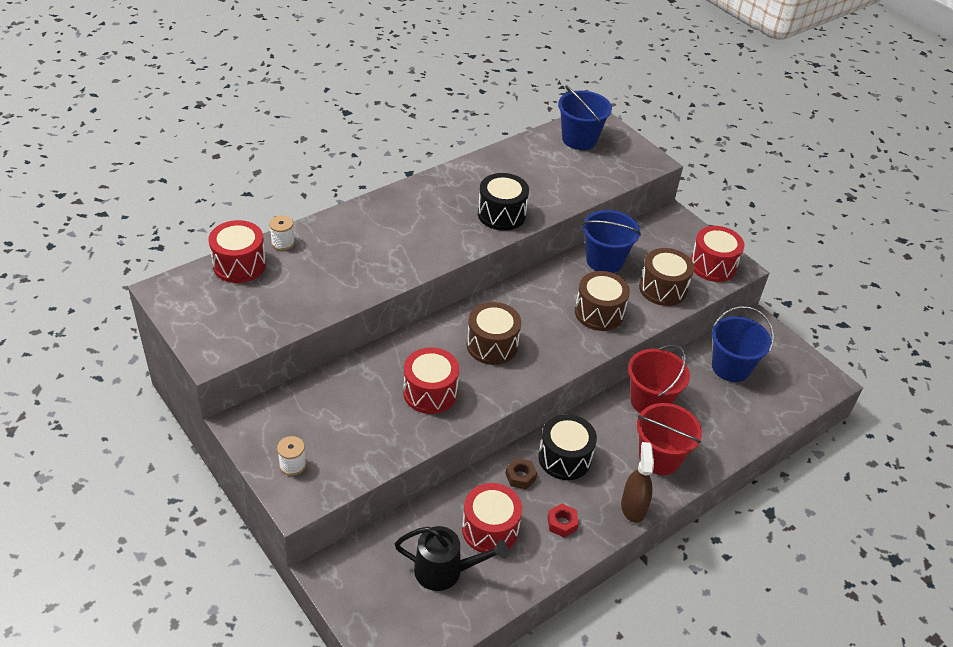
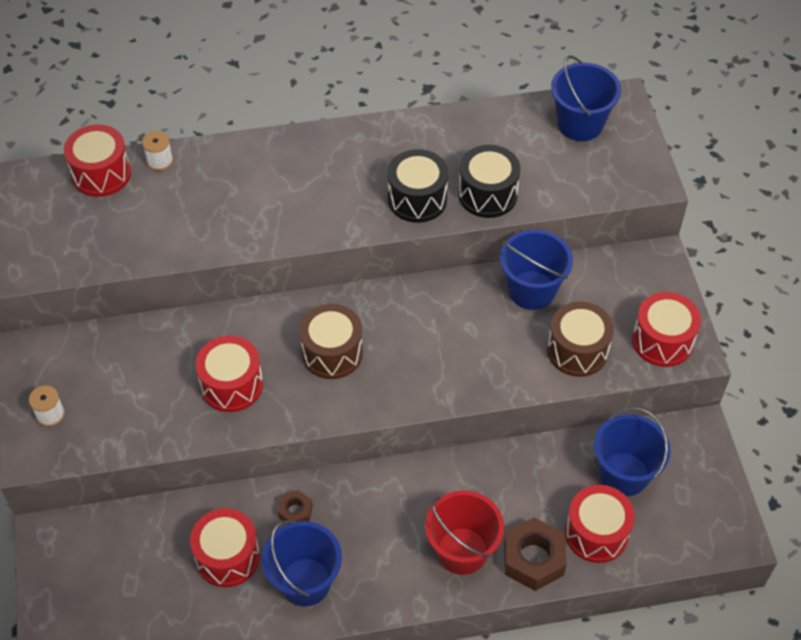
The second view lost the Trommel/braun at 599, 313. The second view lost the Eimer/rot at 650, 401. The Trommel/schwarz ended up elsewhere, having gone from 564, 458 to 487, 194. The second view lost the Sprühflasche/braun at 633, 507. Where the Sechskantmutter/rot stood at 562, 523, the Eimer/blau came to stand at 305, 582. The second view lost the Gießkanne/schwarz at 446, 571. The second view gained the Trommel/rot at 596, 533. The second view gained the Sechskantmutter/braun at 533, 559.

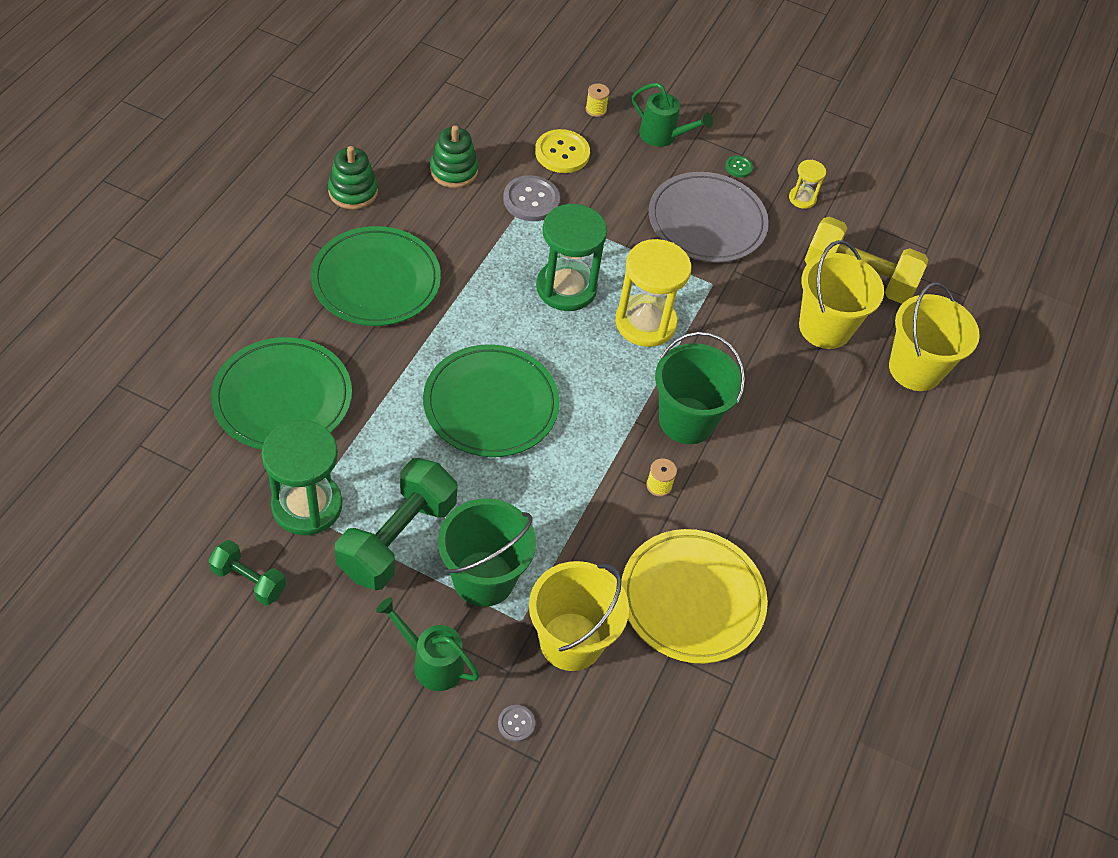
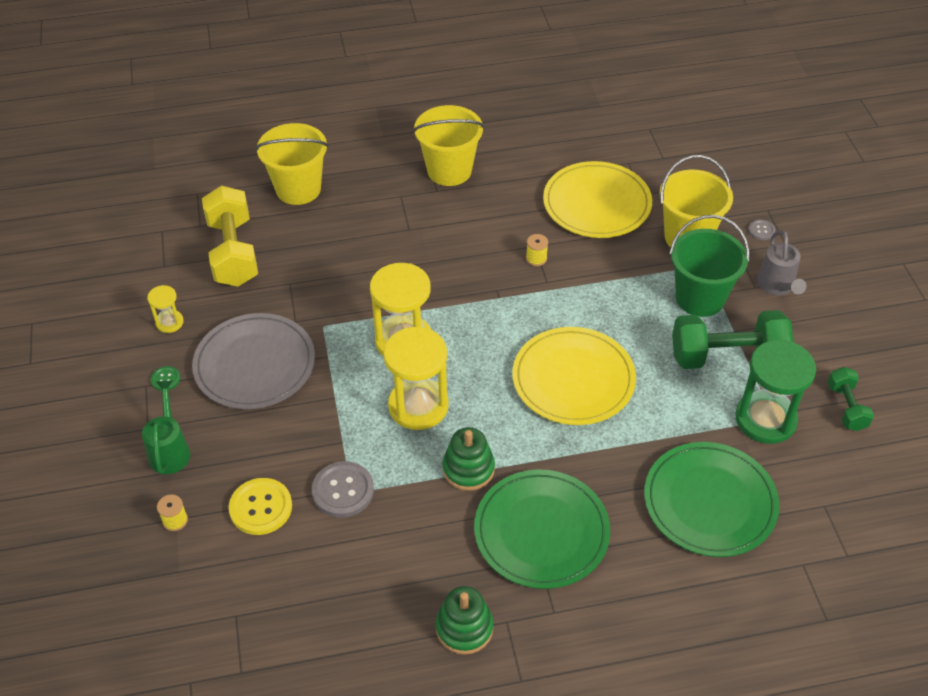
The Stapelspielzeug/grün ended up elsewhere, having gone from 454, 171 to 468, 469. What was the Sanduhr/grün at 566, 288 turned into the Sanduhr/gelb at 418, 406. The Eimer/gelb ended up elsewhere, having gone from 825, 328 to 449, 170. The second view lost the Eimer/grün at 686, 420. What was the Teller/grün at 491, 404 turned into the Teller/gelb at 573, 379. What was the Gießkanne/grün at 431, 662 turned into the Gießkanne/grau at 777, 286.

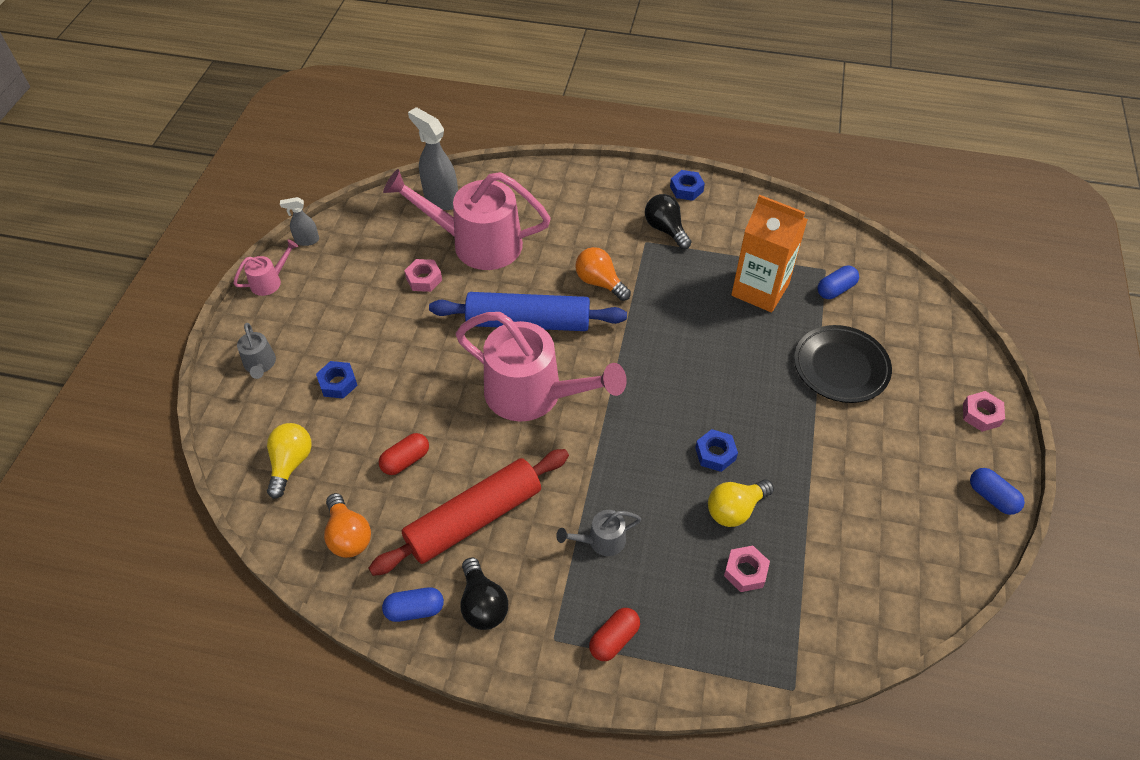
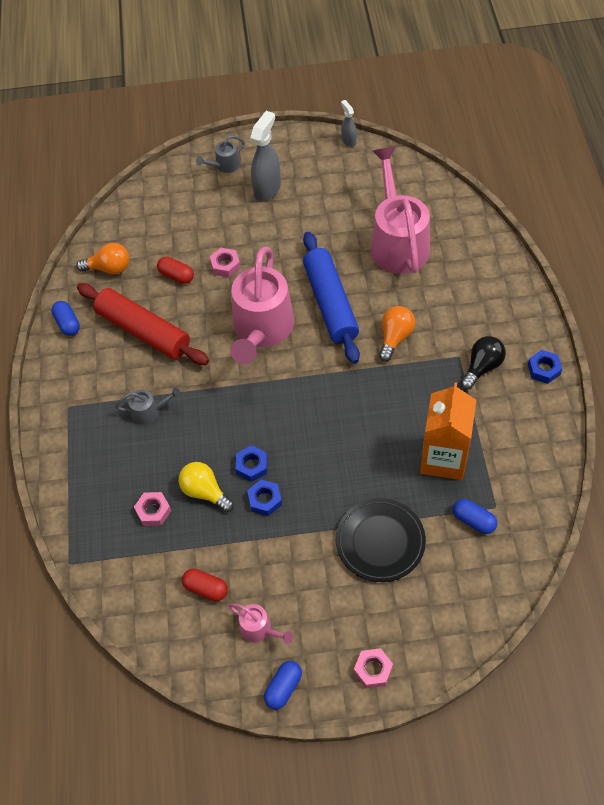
The Sprühflasche/grau ended up elsewhere, having gone from 441, 198 to 267, 188. The Gießkanne/rosa ended up elsewhere, having gone from 270, 281 to 260, 629. The Sechskantmutter/rosa ended up elsewhere, having gone from 424, 279 to 225, 265. The Sechskantmutter/blau ended up elsewhere, having gone from 338, 383 to 265, 500. The second view lost the Glühbirne/gelb at 291, 463. The Glühbirne/orange at 348, 536 ended up facing another way, 135 degrees counterclockwise from before. The Gießkanne/grau at 601, 541 ended up facing another way, 120 degrees clockwise from before. The second view lost the Glühbirne/schwarz at 482, 604. The Kapsel/rot ended up elsewhere, having gone from 614, 639 to 206, 588.

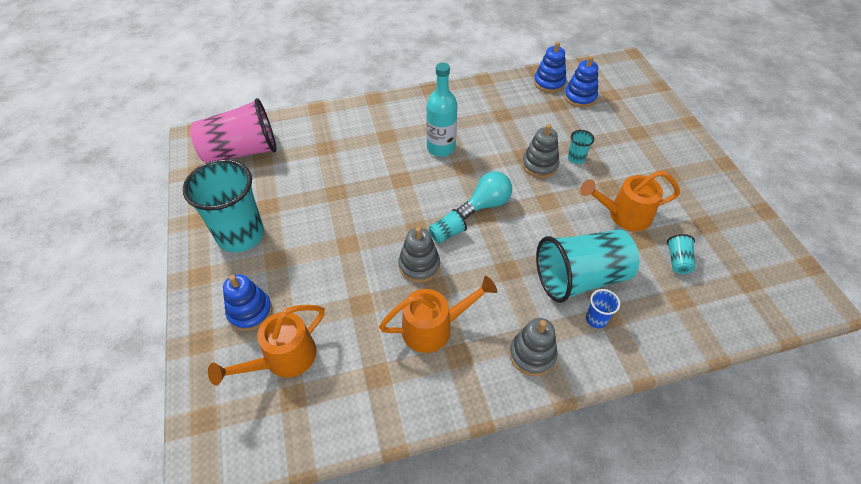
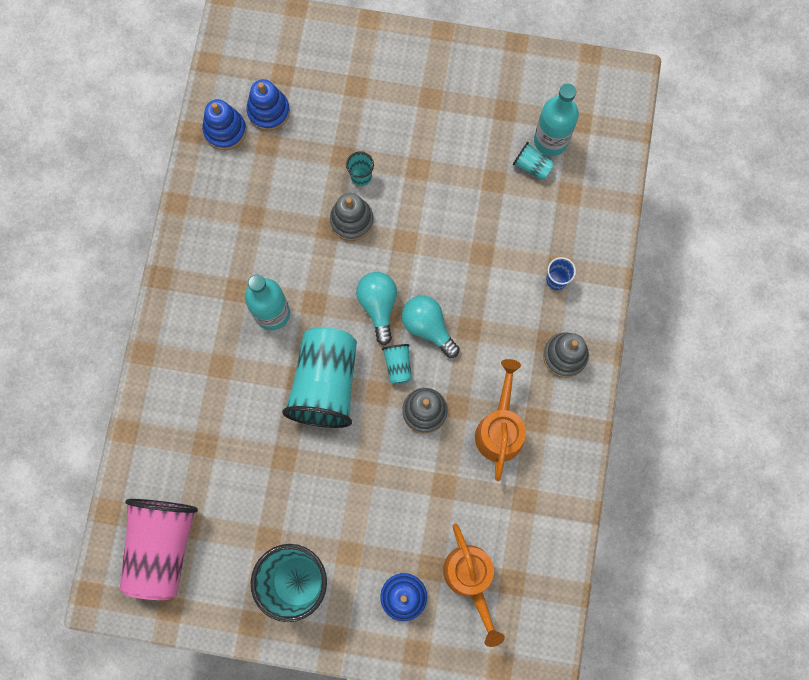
The second view lost the Gießkanne/orange at 623, 215. The Becher/türkis ended up elsewhere, having gone from 580, 278 to 325, 383. The second view gained the Flasche/türkis at 550, 140. The second view gained the Glühbirne/türkis at 428, 327.

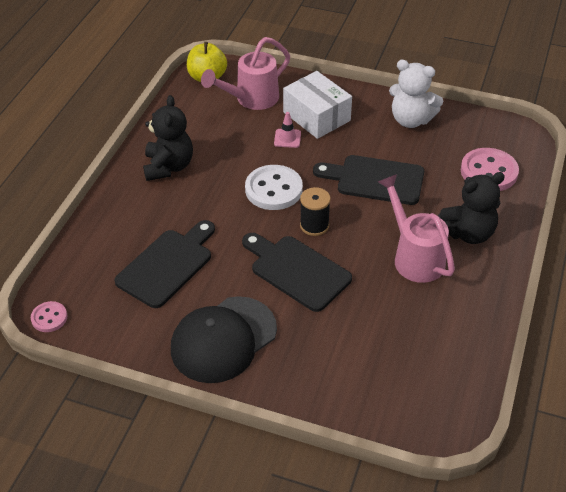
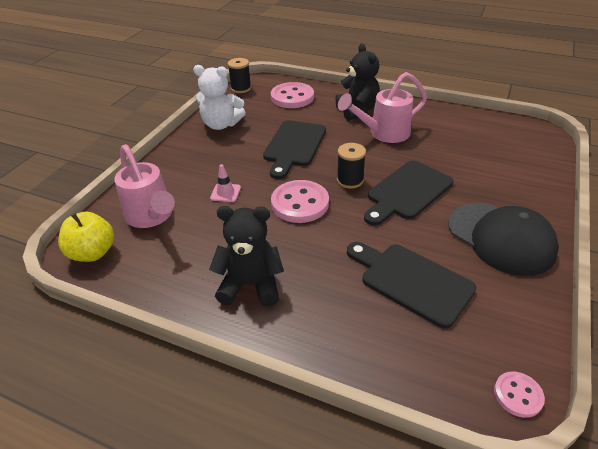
The Teddybär/weiß at 411, 120 ended up facing another way, 75 degrees clockwise from before. The second view lost the Schachtel/weiß at 316, 116. What was the Knopf/weiß at 273, 189 turned into the Knopf/rosa at 300, 203. The second view gained the Garnrolle/schwarz at 241, 88.

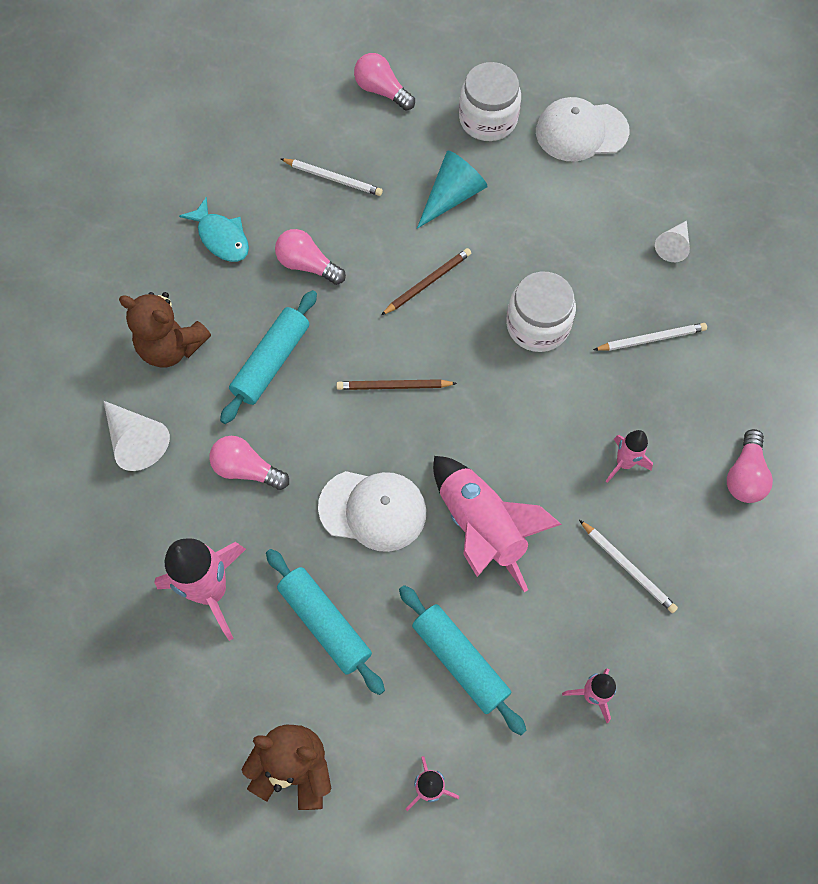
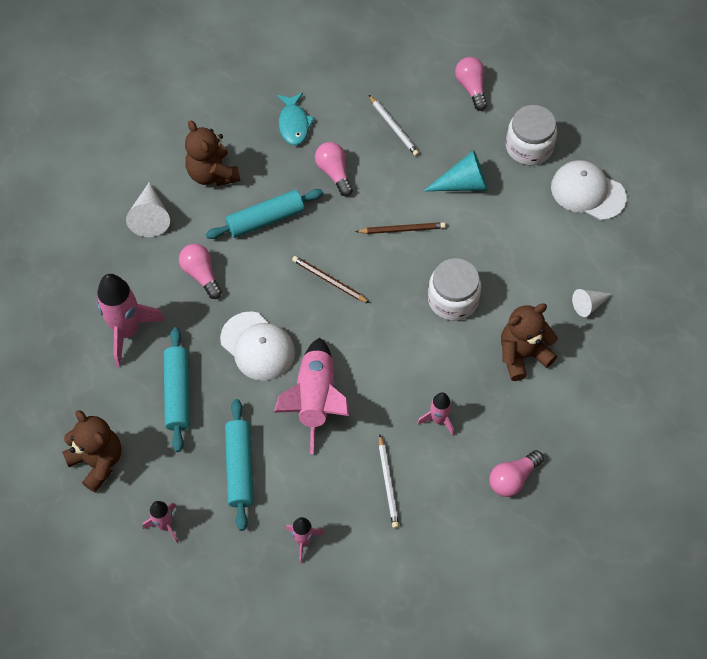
Where the Bleistift/weiß stood at 651, 339, the Teddybär/braun came to stand at 522, 355.

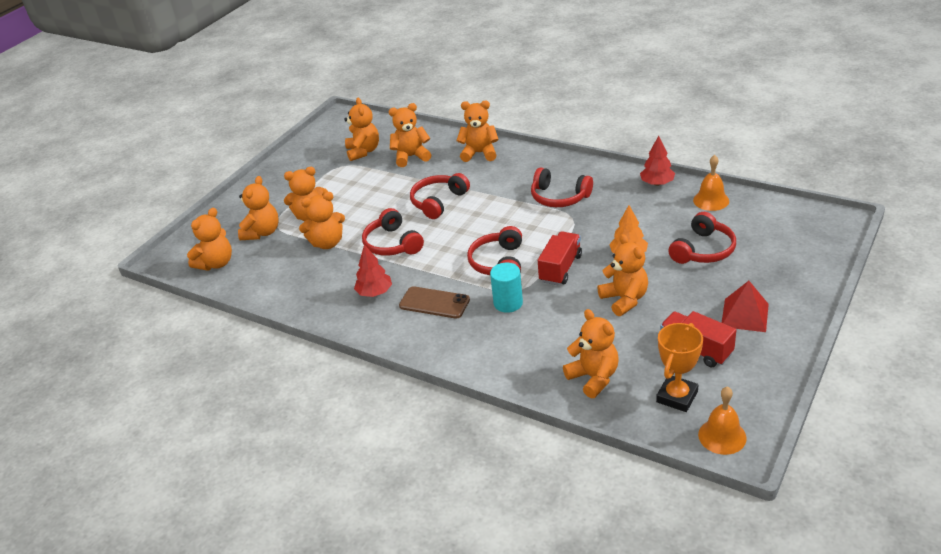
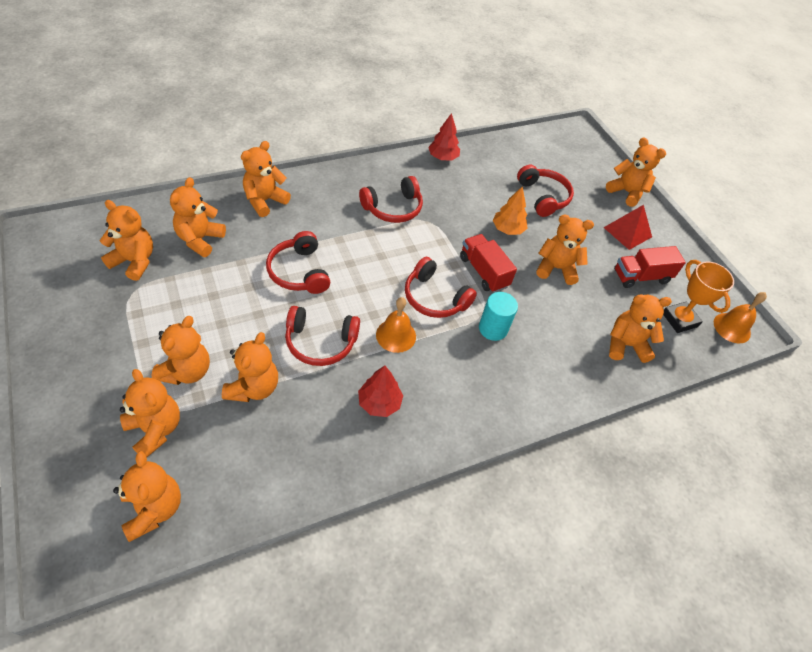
The Glocke/orange ended up elsewhere, having gone from 711, 200 to 396, 335. The second view lost the Handy/braun at 434, 303. The second view gained the Teddybär/orange at 626, 192.

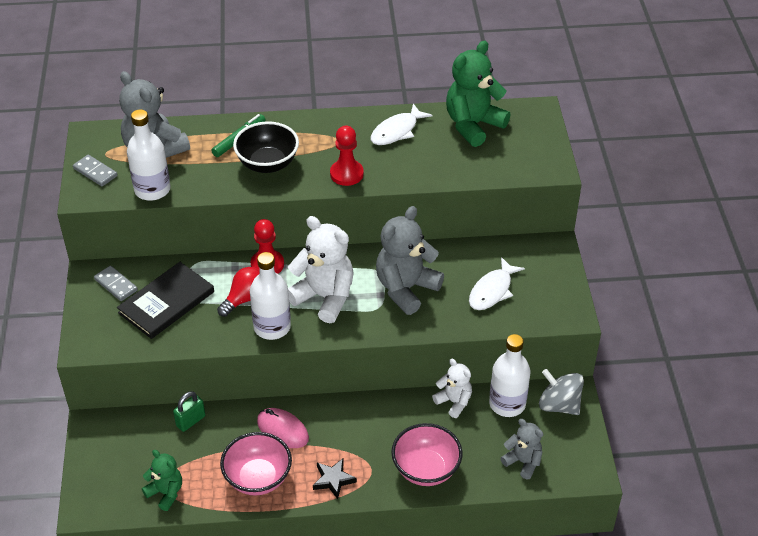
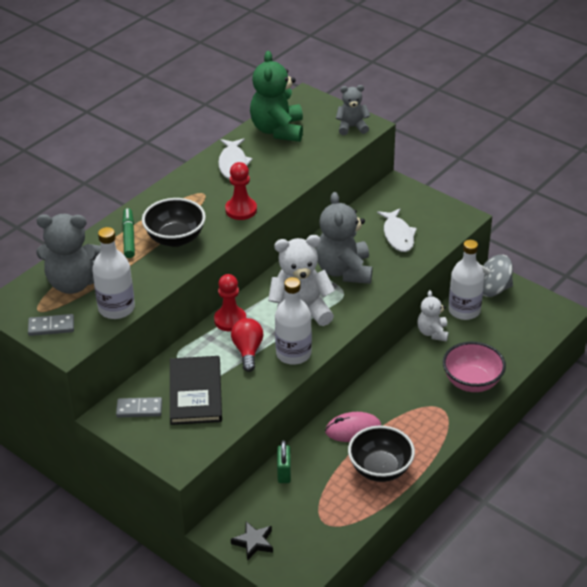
The Teddybär/weiß at 454, 402 ended up facing another way, 90 degrees counterclockwise from before. The Teddybär/grau ended up elsewhere, having gone from 523, 462 to 352, 127. What was the Schüssel/rosa at 258, 478 turned into the Schüssel/schwarz at 380, 469. The second view lost the Teddybär/grün at 166, 493. The Stern/schwarz ended up elsewhere, having gone from 333, 480 to 253, 542.

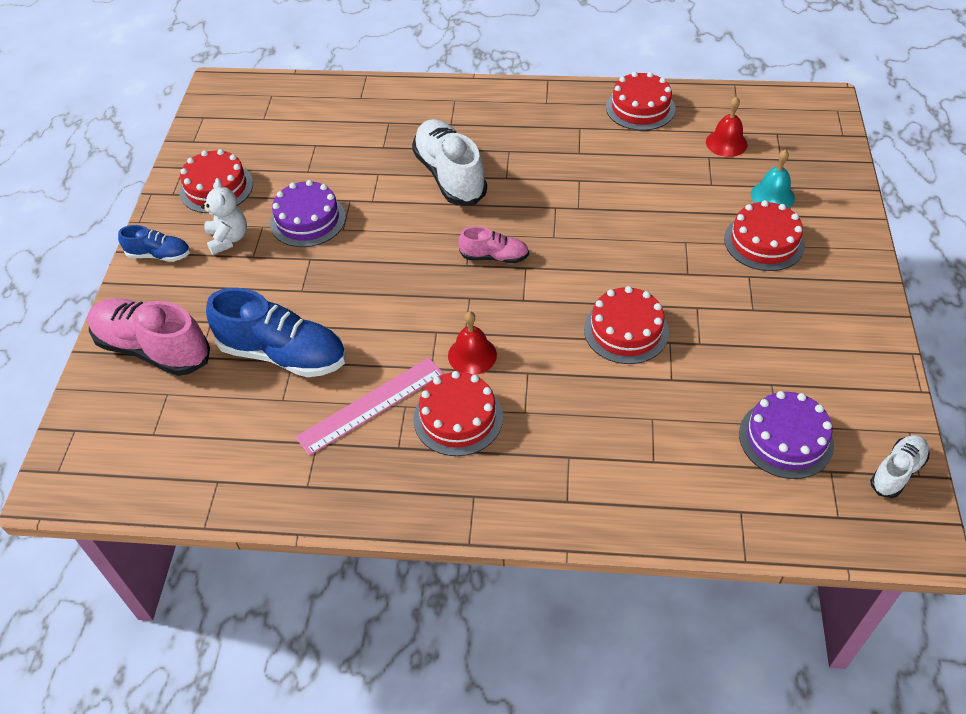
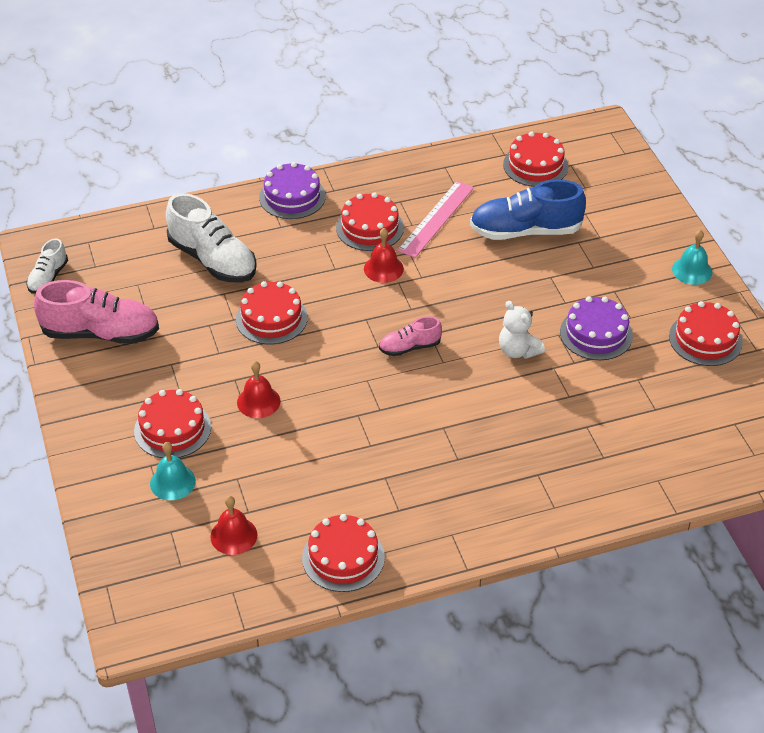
The Schuh/weiß ended up elsewhere, having gone from 450, 176 to 213, 260. The Teddybär/weiß ended up elsewhere, having gone from 228, 239 to 518, 351. Where the Schuh/blau stood at 159, 255, the Glocke/türkis came to stand at 692, 270. The Schuh/rosa ended up elsewhere, having gone from 153, 349 to 101, 333. The Kuchen/lila ended up elsewhere, having gone from 785, 439 to 292, 197. The second view gained the Kuchen/rot at 535, 165. The second view gained the Glocke/rot at 258, 401.

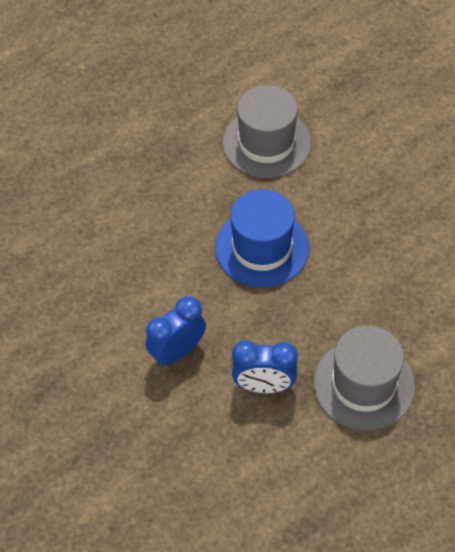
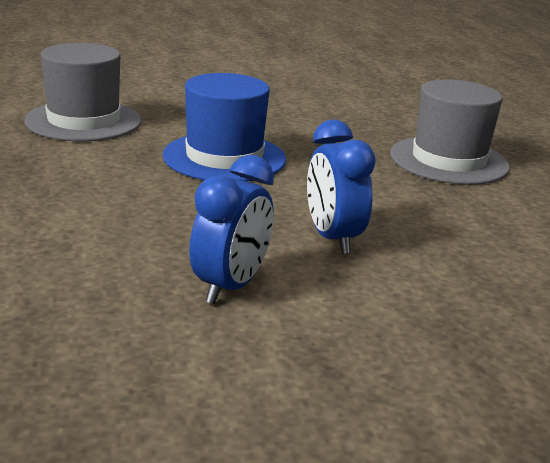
The Wecker/blau ended up elsewhere, having gone from 264, 386 to 231, 286.

